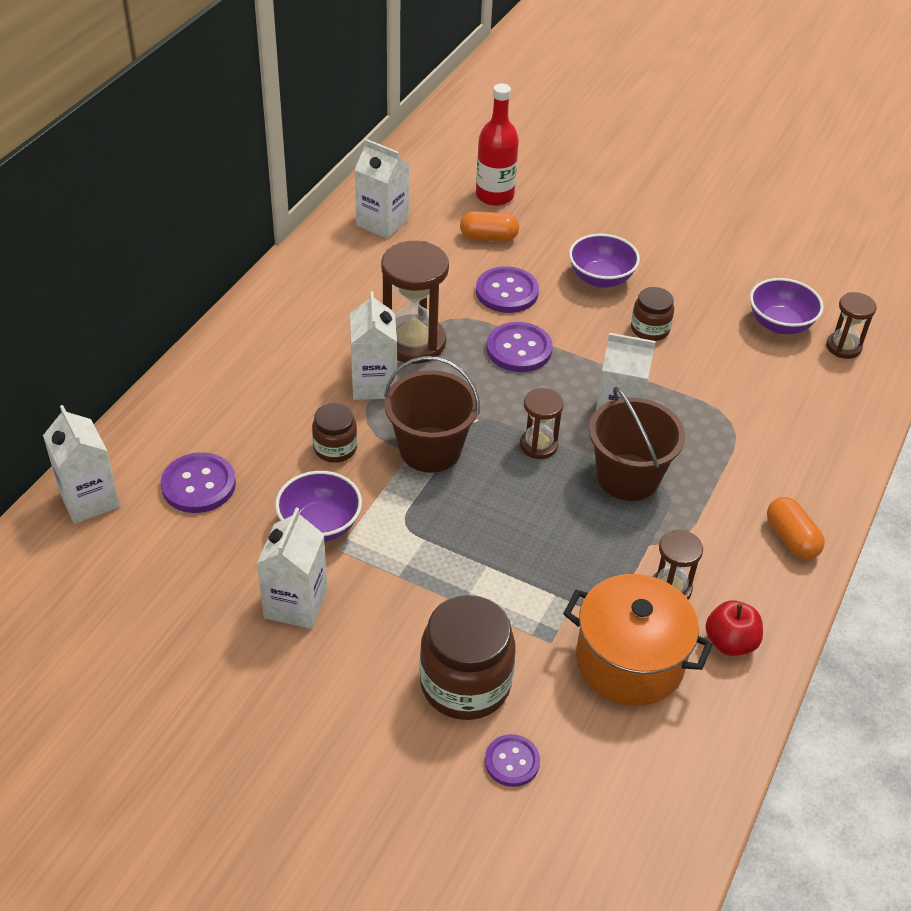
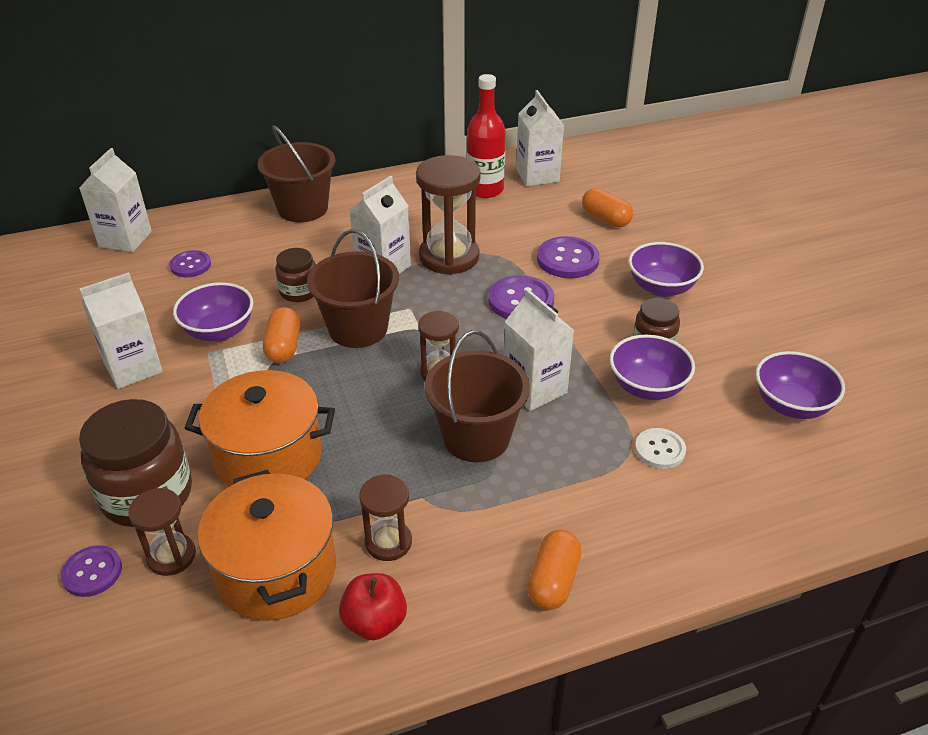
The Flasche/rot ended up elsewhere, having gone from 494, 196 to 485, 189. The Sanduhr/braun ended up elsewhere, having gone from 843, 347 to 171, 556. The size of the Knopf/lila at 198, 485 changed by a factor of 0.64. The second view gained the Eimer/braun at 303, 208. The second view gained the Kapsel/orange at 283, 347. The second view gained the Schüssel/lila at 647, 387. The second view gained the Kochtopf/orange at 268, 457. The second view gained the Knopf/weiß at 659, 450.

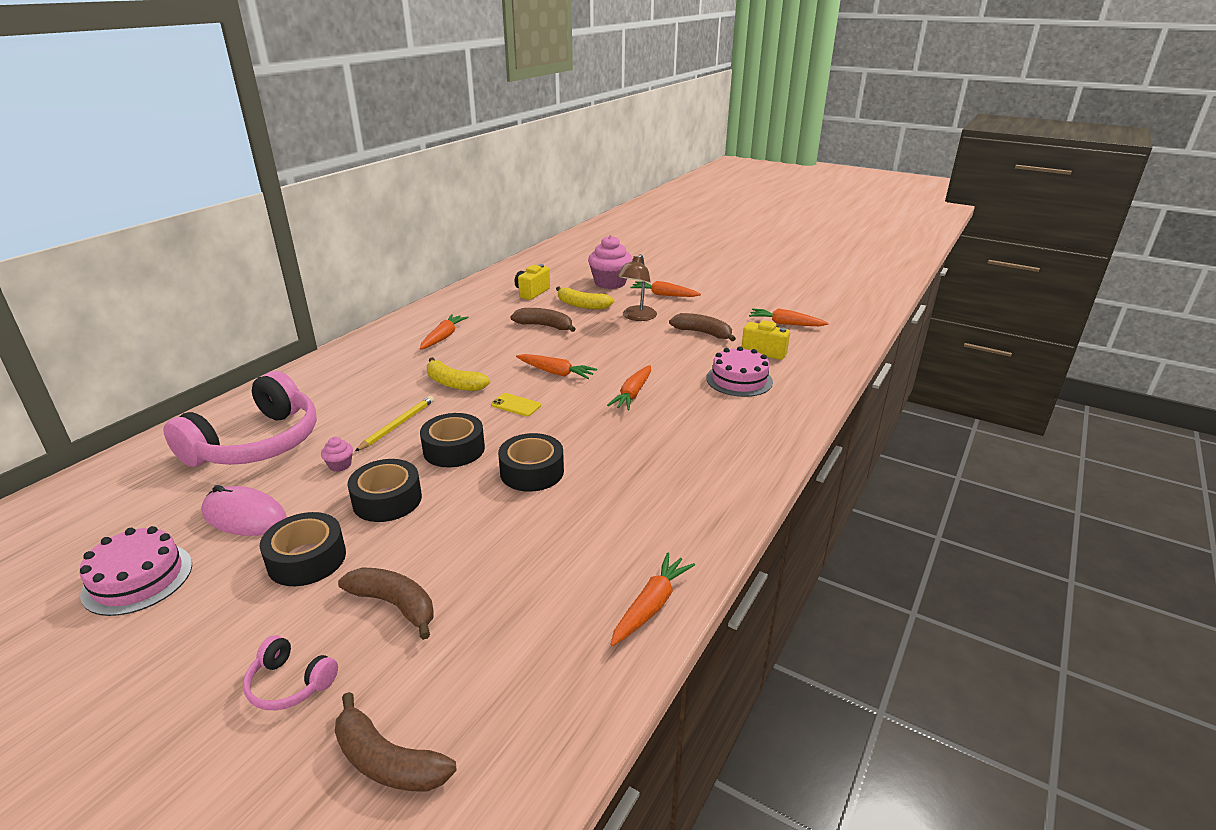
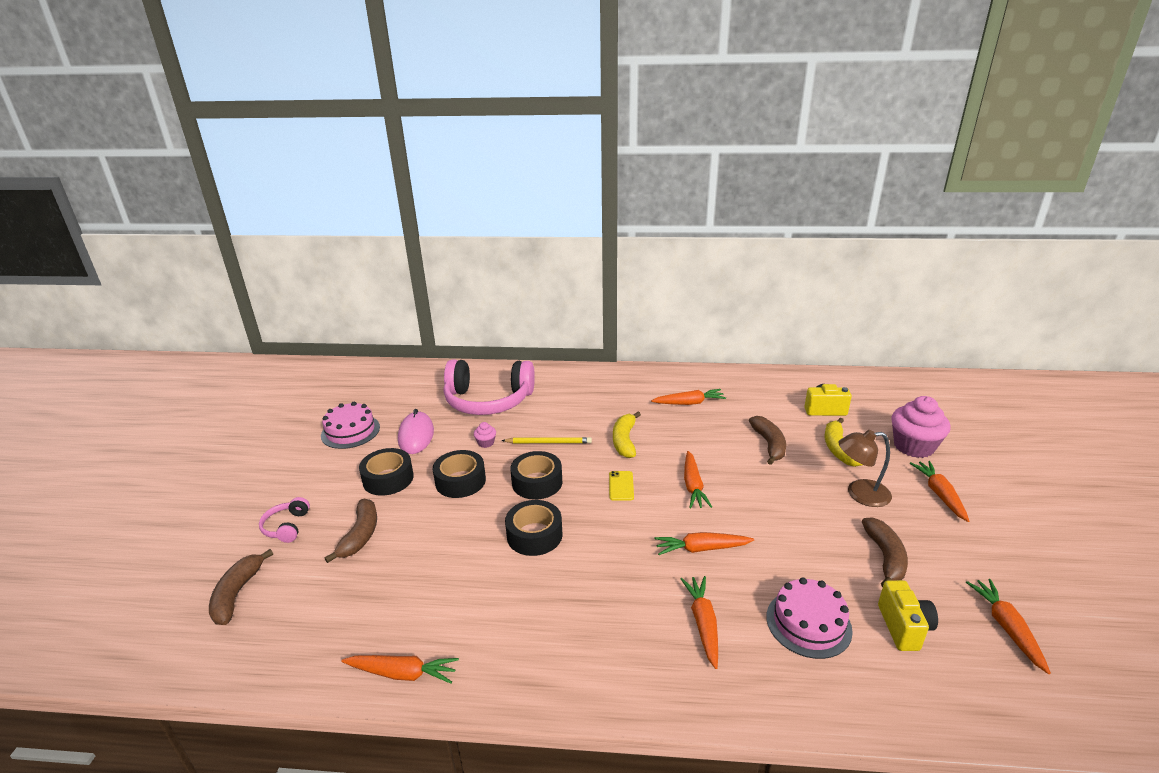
The second view gained the Karotte/orange at 703, 624.

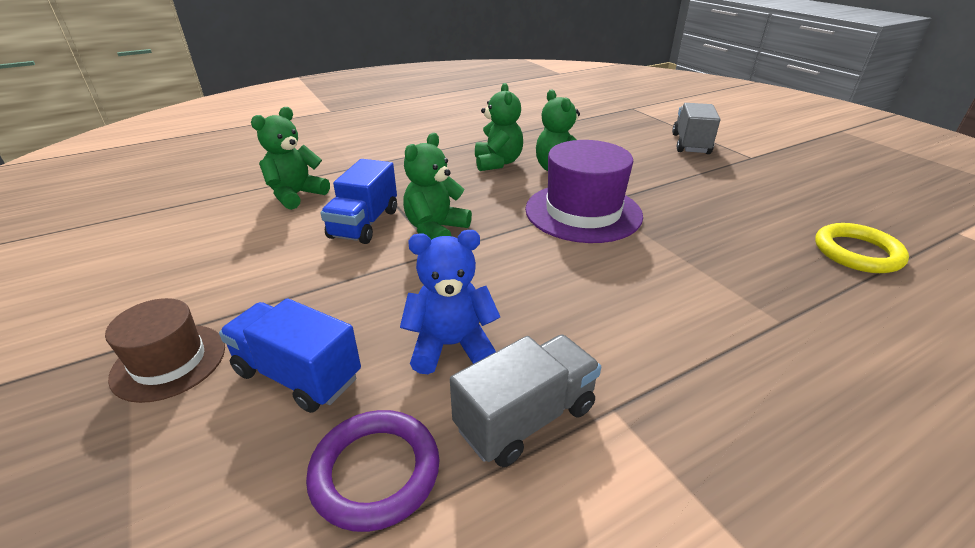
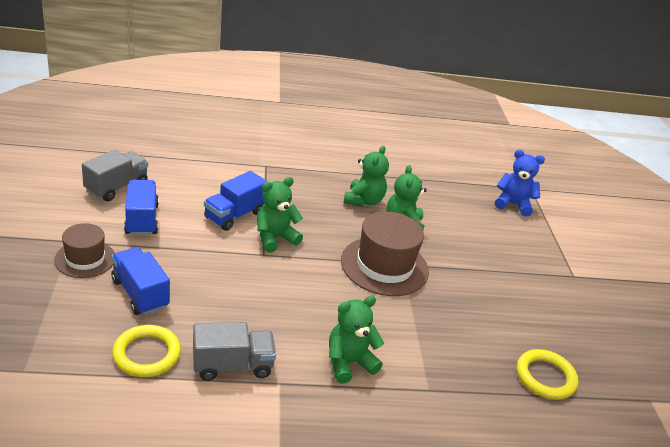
The Lastwagen/grau ended up elsewhere, having gone from 690, 144 to 116, 187. The Teddybär/grün ended up elsewhere, having gone from 296, 195 to 349, 363. What was the Hut/lila at 583, 212 turned into the Hut/braun at 384, 266. The Teddybär/blau ended up elsewhere, having gone from 451, 346 to 513, 204. What was the Ring/lila at 375, 472 turned into the Ring/gelb at 147, 354. The second view gained the Lastwagen/blau at 141, 219.

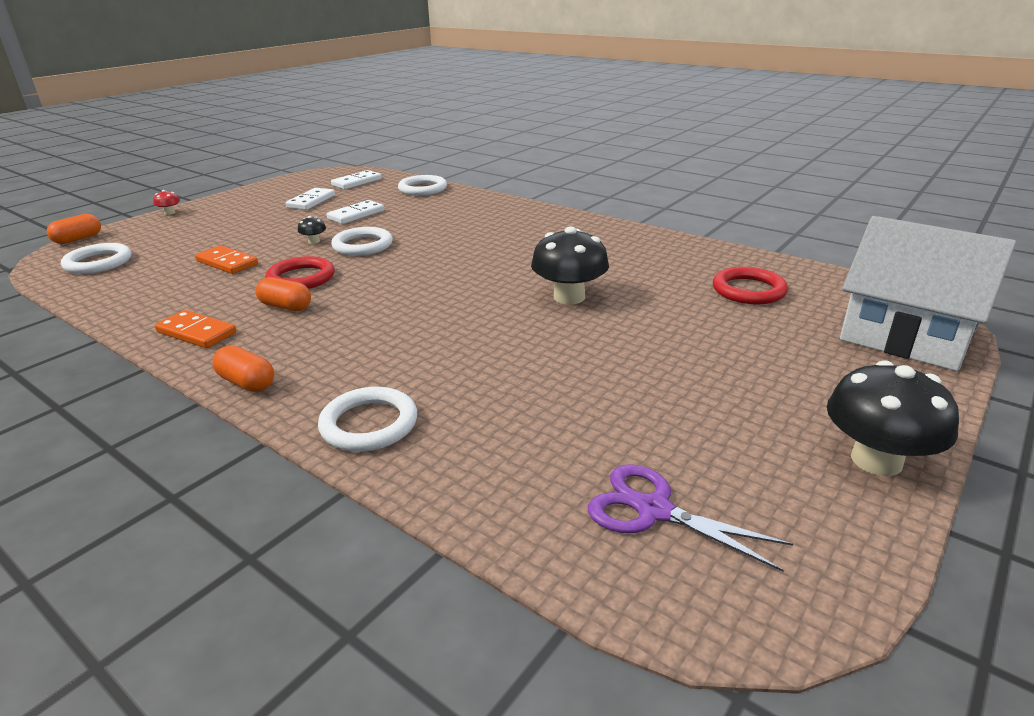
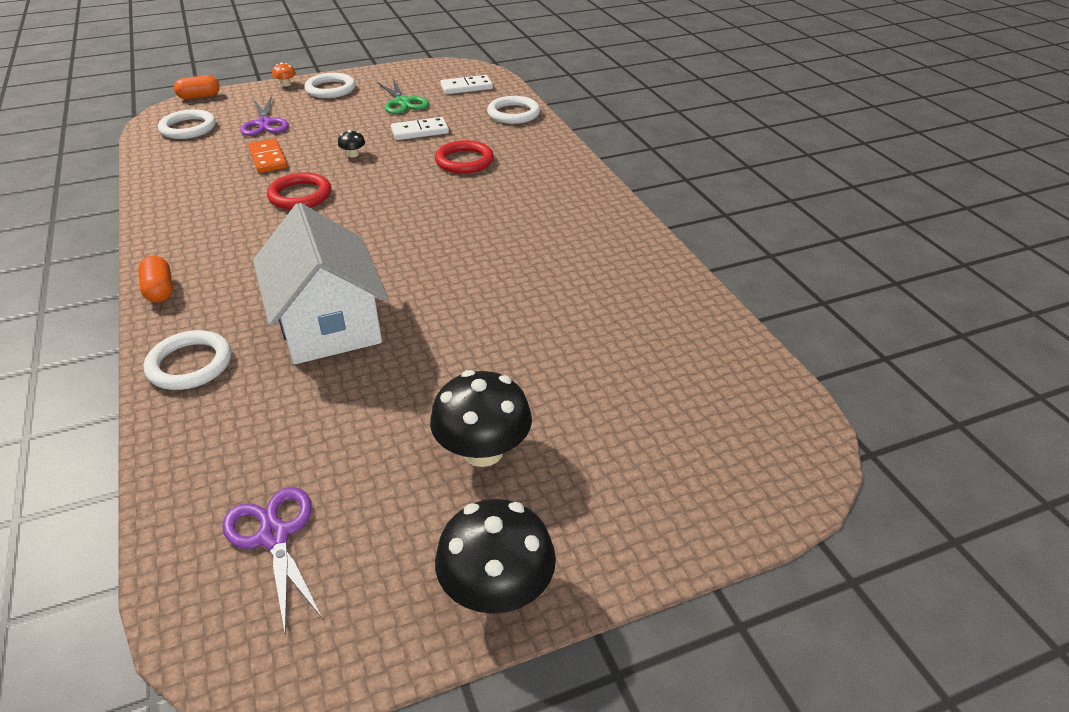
Where the Dominostein/weiß stood at 311, 201, the Schere/grün came to stand at 403, 102. What was the Pilz/rot at 170, 213 turned into the Pilz/orange at 286, 84. The Haus/weiß ended up elsewhere, having gone from 906, 336 to 328, 324. The Pilz/schwarz ended up elsewhere, having gone from 569, 297 to 483, 451. The Ring/weiß ended up elsewhere, having gone from 362, 245 to 330, 89. The Ring/rot ended up elsewhere, having gone from 748, 290 to 464, 161. The second view lost the Kapsel/orange at 286, 307. The second view lost the Dominostein/orange at 196, 332. The second view gained the Schere/lila at 264, 123.

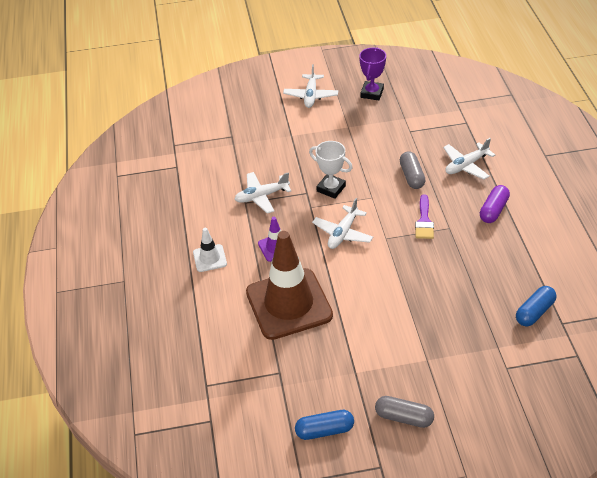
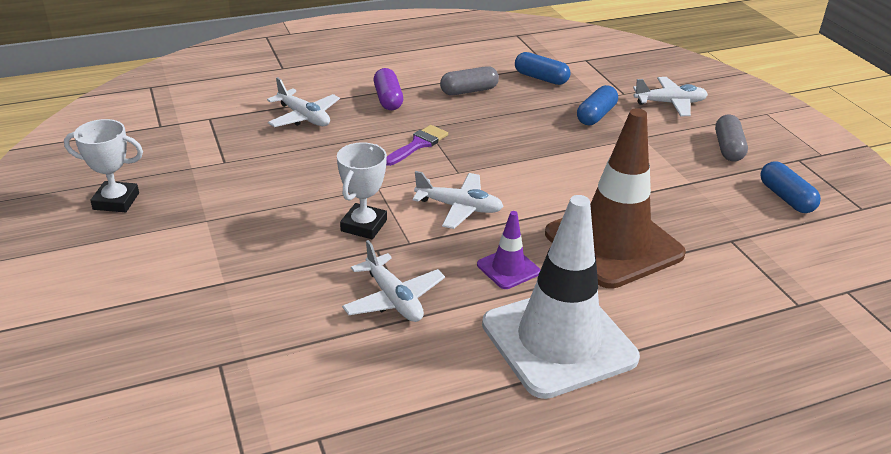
What was the Pokal/lila at 372, 93 turned into the Pokal/weiß at 116, 201. The Flugzeug/weiß ended up elsewhere, having gone from 311, 96 to 670, 103. The Kapsel/grau ended up elsewhere, having gone from 411, 176 to 469, 91. The Kapsel/lila at 493, 210 ended up facing another way, 60 degrees clockwise from before. The Pinsel/lila at 424, 221 ended up facing another way, 45 degrees counterclockwise from before. The size of the Leitkegel/weiß at 210, 258 changed by a factor of 2.27. The second view gained the Kapsel/blau at 596, 115.

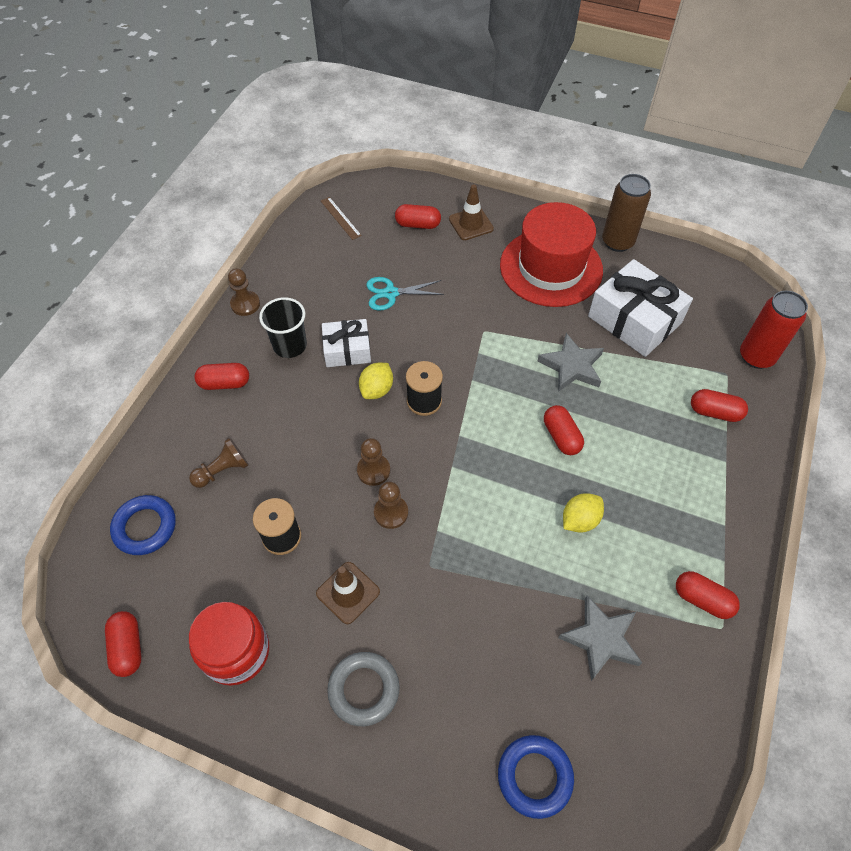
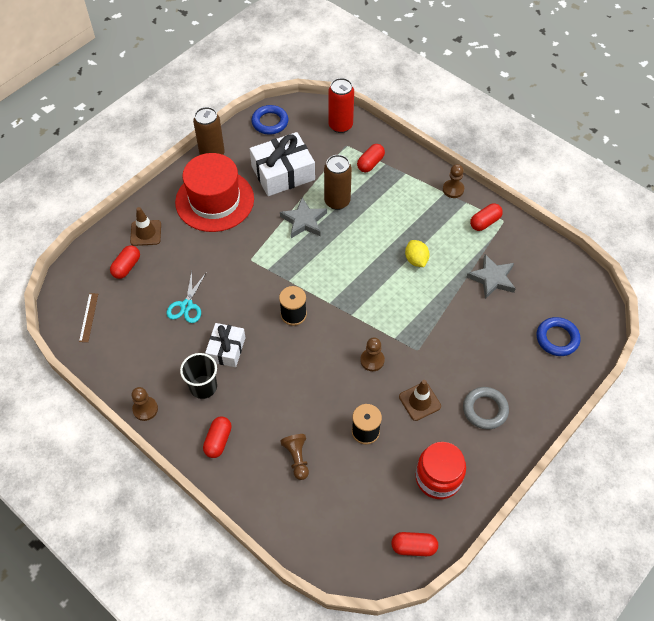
The Lineal/braun at 340, 218 ended up facing another way, 75 degrees counterclockwise from before. The second view lost the Zitrone/gelb at 377, 390. The second view lost the Kapsel/rot at 561, 436. The Bauer/braun ended up elsewhere, having gone from 373, 470 to 453, 189. The Ring/blau ended up elsewhere, having gone from 145, 527 to 270, 122. The second view gained the Dose/braun at 337, 201.

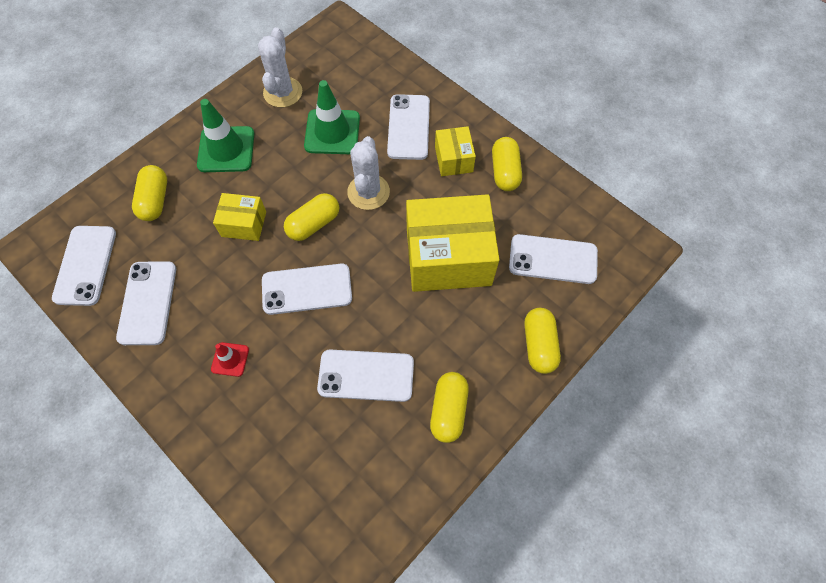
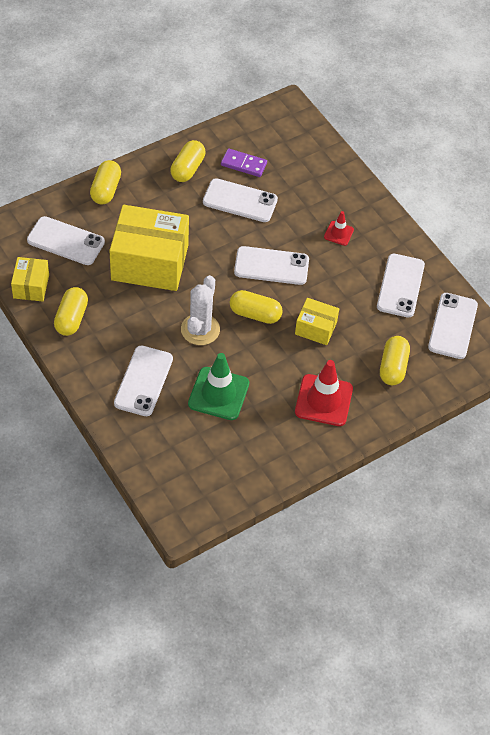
The second view lost the Kaktus/weiß at 283, 92. What was the Leitkegel/grün at 226, 149 turned into the Leitkegel/rot at 323, 400. The Schachtel/gelb ended up elsewhere, having gone from 453, 159 to 31, 286. The Kapsel/gelb at 314, 224 ended up facing another way, 45 degrees clockwise from before. The second view gained the Dominostein/lila at 243, 164.

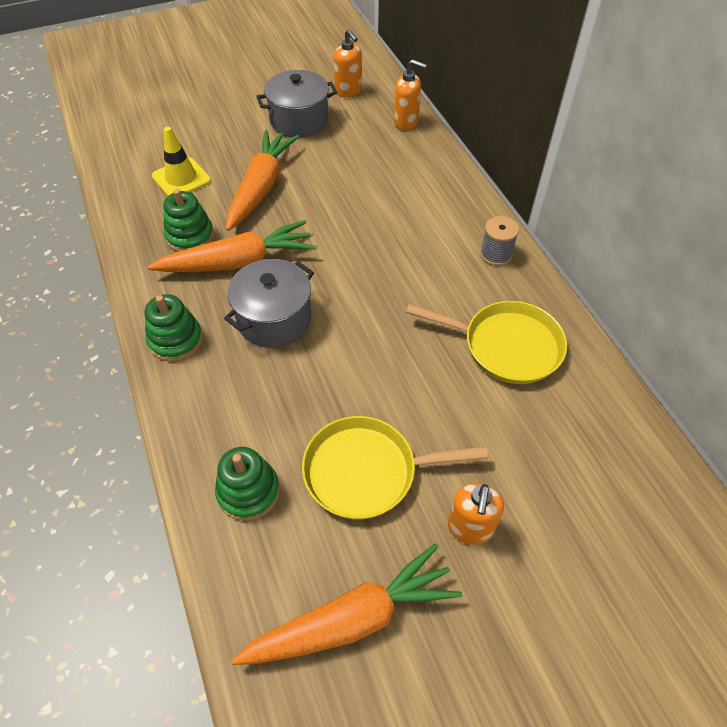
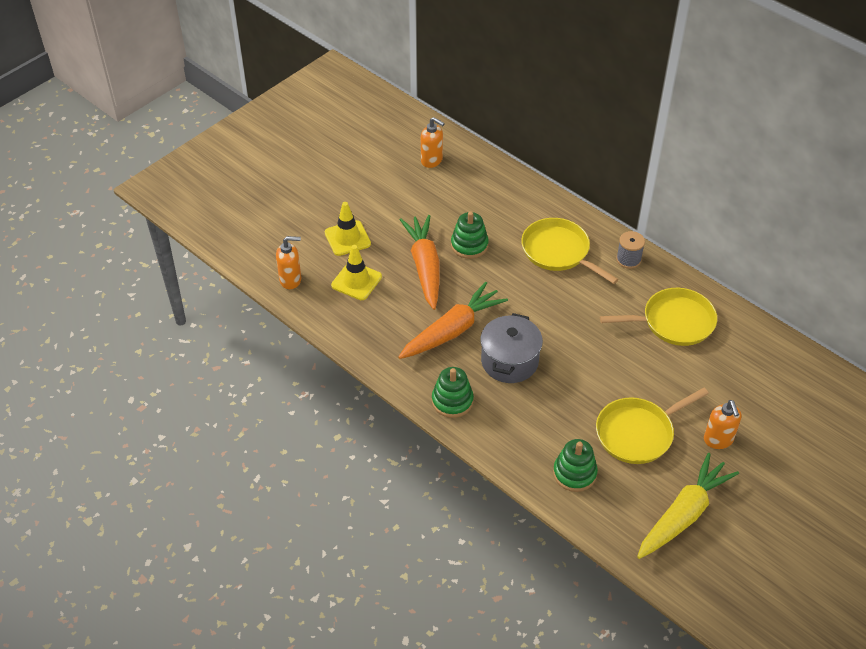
The Seifenspender/orange ended up elsewhere, having gone from 406, 122 to 291, 280. The second view lost the Kochtopf/grau at 299, 121. The Stapelspielzeug/grün ended up elsewhere, having gone from 190, 236 to 469, 245. What was the Karotte/orange at 352, 619 turned into the Karotte/gelb at 684, 514. The second view gained the Leitkegel/gelb at 347, 238. The second view gained the Pfanne/gelb at 558, 251.

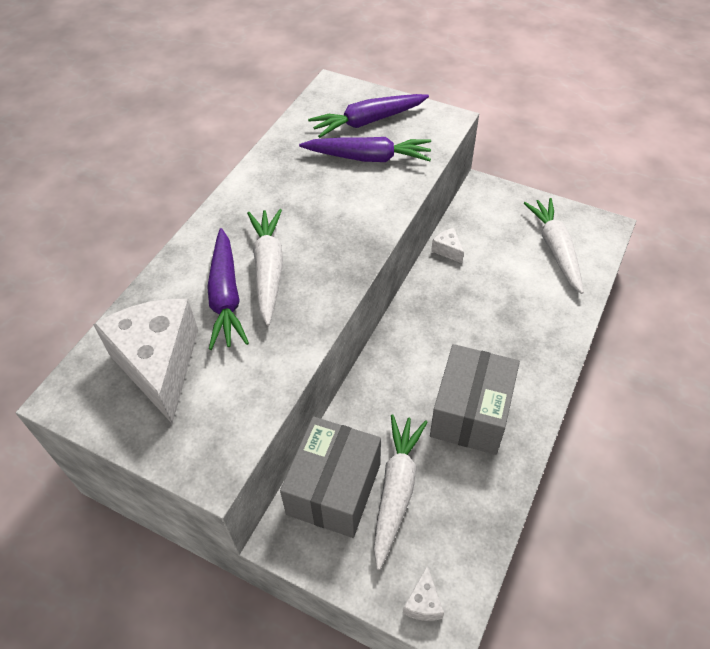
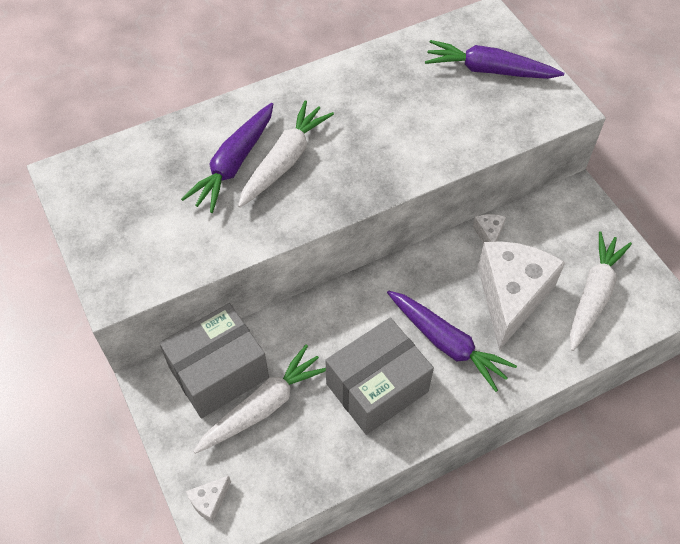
The Karotte/lila ended up elsewhere, having gone from 368, 158 to 447, 343. The Käse/weiß ended up elsewhere, having gone from 159, 365 to 511, 297.

